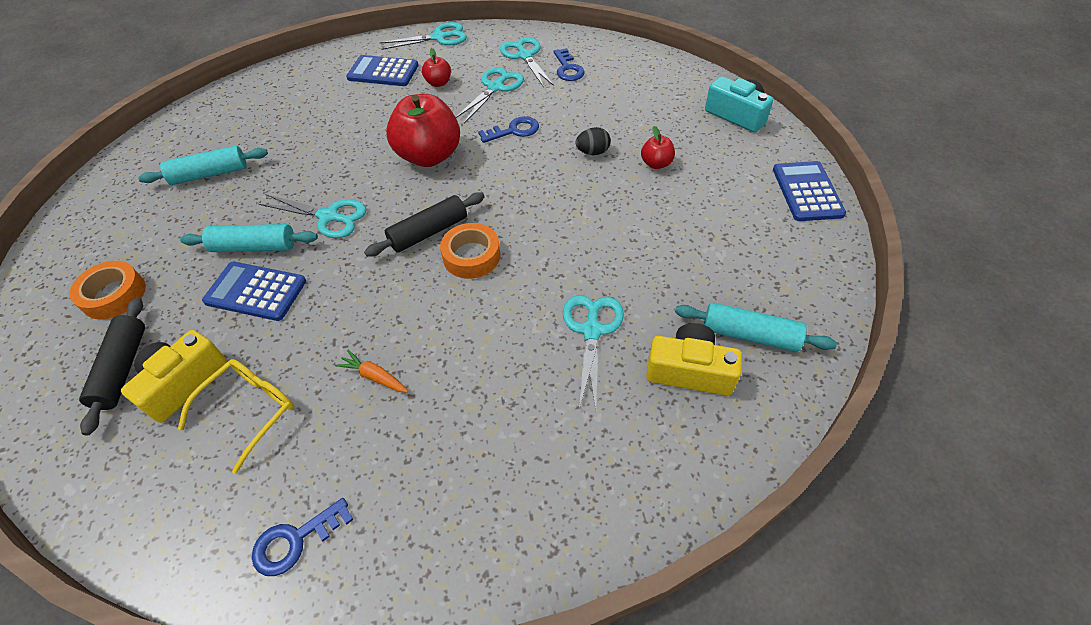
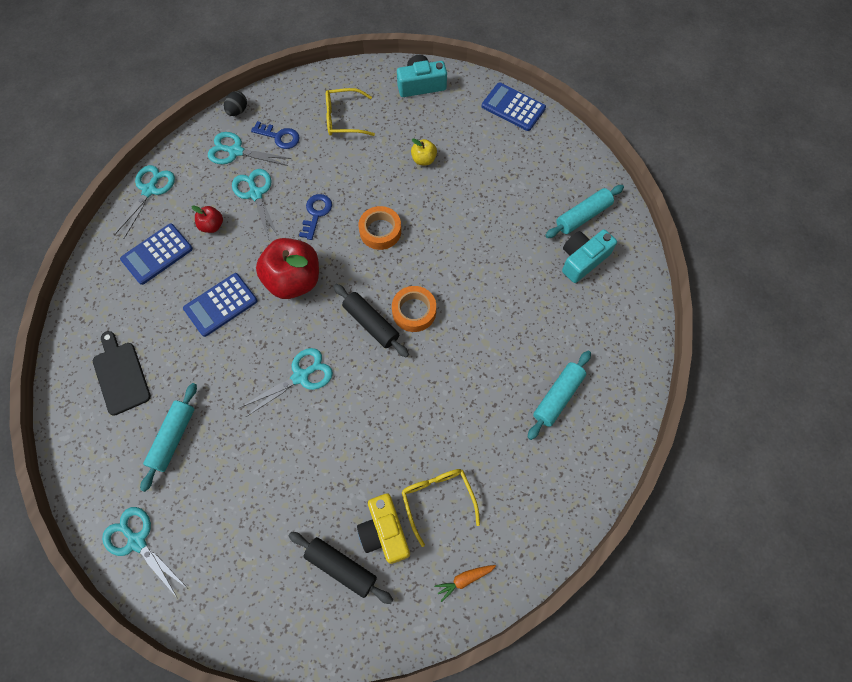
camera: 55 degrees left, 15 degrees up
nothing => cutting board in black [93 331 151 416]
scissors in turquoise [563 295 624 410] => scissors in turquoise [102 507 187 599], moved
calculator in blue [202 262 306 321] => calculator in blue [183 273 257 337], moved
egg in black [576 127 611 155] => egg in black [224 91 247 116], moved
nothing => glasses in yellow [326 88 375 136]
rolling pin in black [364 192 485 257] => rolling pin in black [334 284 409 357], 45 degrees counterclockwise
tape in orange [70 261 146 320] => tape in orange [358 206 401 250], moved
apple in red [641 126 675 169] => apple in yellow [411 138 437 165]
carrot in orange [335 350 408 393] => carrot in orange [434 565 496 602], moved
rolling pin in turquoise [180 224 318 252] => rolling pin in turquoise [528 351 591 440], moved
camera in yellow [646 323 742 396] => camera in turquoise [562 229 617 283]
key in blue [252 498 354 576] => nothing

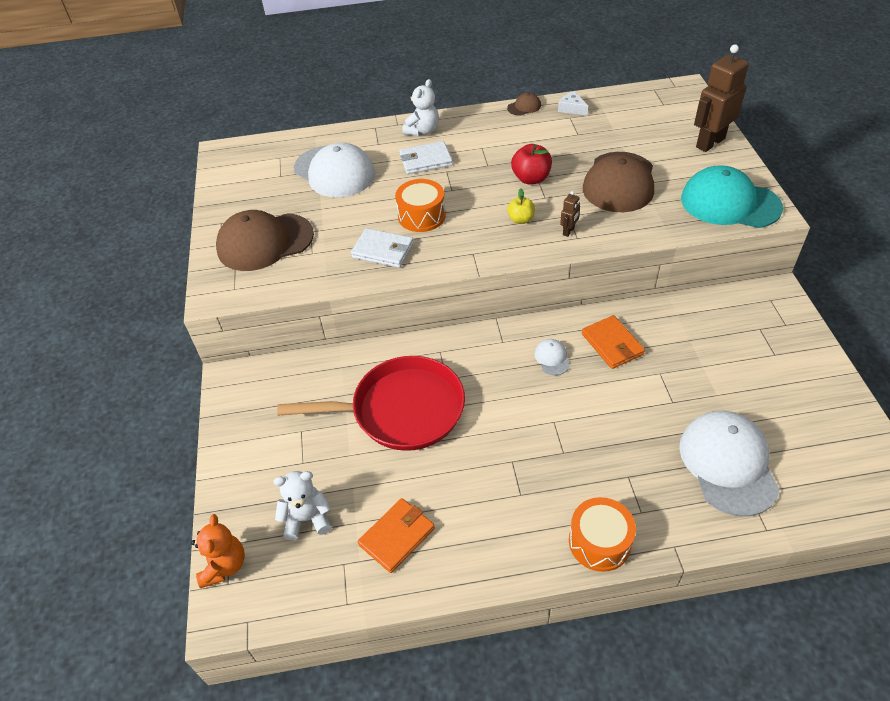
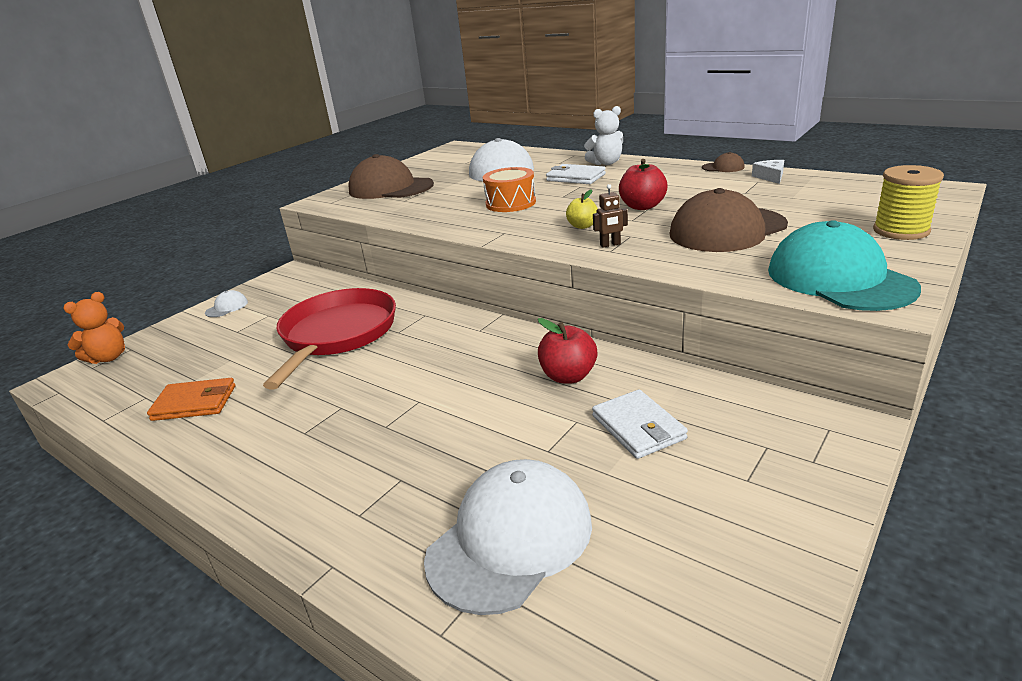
camera: 45 degrees right, 20 degrees down
cap in white [534 339 570 375] => cap in white [205 290 248 317], moved
pan in red [277 356 465 451] => pan in red [263 288 396 390], 120 degrees counterclockwise
wallet in orange [582 315 645 369] => apple in red [538 318 597 383]
wallet in white [351 228 414 268] => wallet in white [592 390 688 459], moved
robot in brown [694 44 749 152] => spool in yellow [873 165 944 240]
teddy bear in white [273 471 331 540] => nothing
drum in orange [569 497 636 572] => nothing

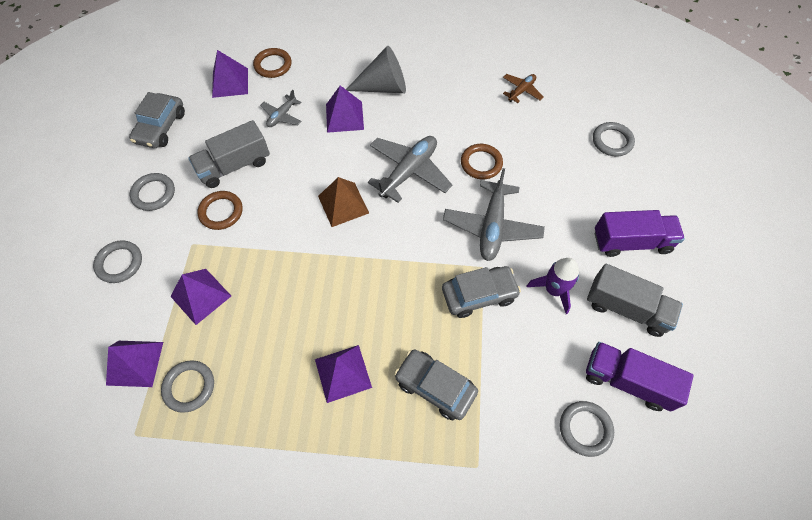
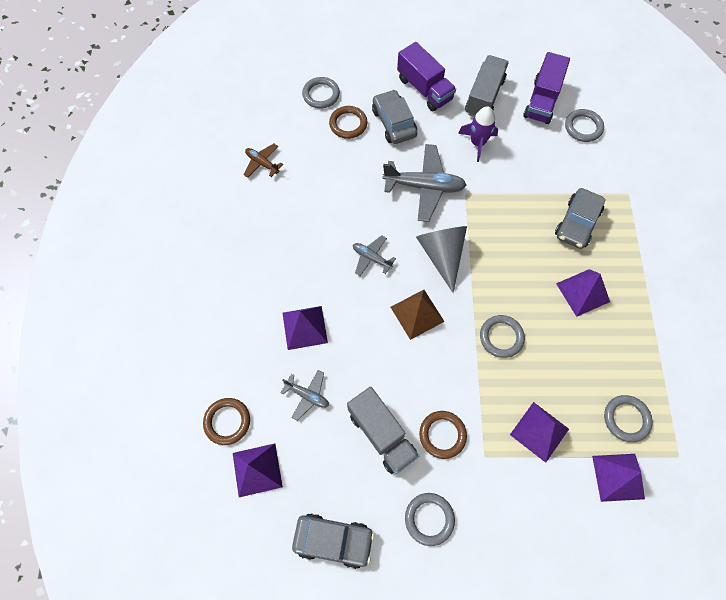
camera: 95 degrees left, 5 degrees up
ring in brown [461 144 503 179] => ring in brown [329 106 367 139], moved
plane in grey [368 136 452 203] => plane in grey [353 235 396 276], x0.53
car in grey [442 266 521 318] => car in grey [372 89 417 144], moved
truck in purple [595 210 685 257] => truck in purple [397 42 456 111], 150 degrees clockwise
cone in grey [346 46 406 93] => cone in grey [416 226 467 293], moved
ring in grey [93 240 142 283] => ring in grey [480 315 525 358], moved

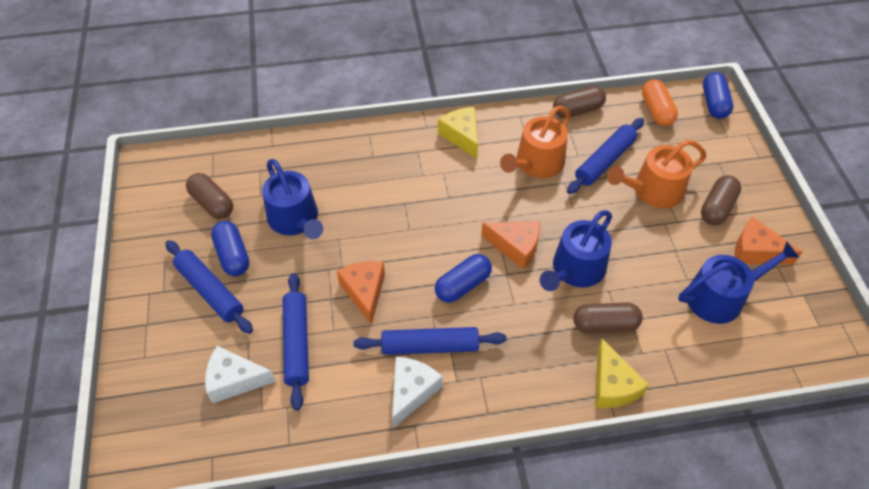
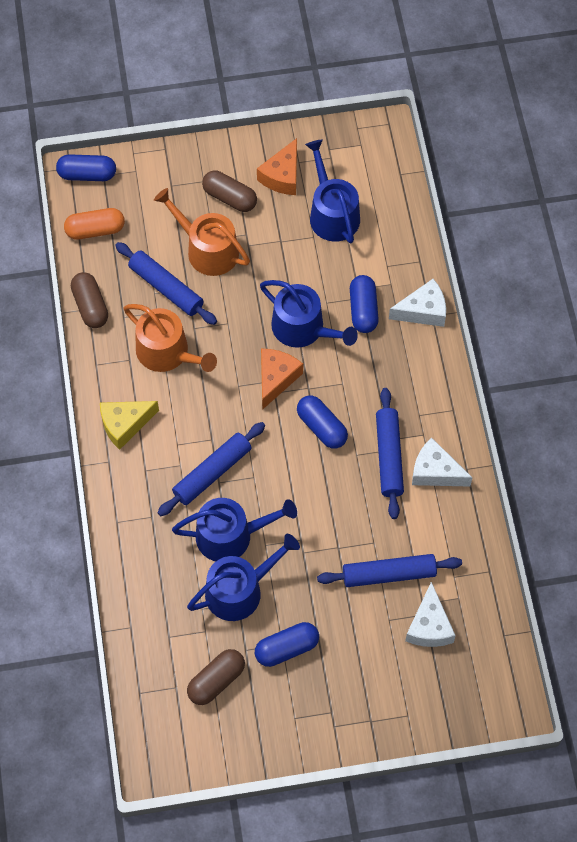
camera: 90 degrees left, 10 degrees up
watering can in orange [607 140 707 208] => watering can in orange [154 188 250 276], 150 degrees clockwise
rolling pin in blue [165 240 253 334] => rolling pin in blue [157 422 265 516], moved
nothing => watering can in blue [172 498 297 561]
capsule in brown [573 303 643 333] => capsule in blue [350 275 379 333]
cheese in yellow [595 339 649 408] => cheese in white [389 279 446 327]
cheese in orange [337 261 385 325] => nothing

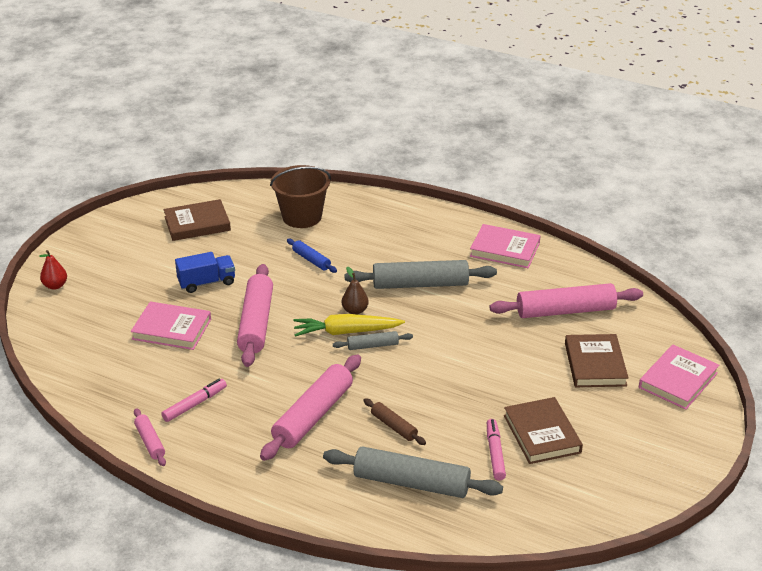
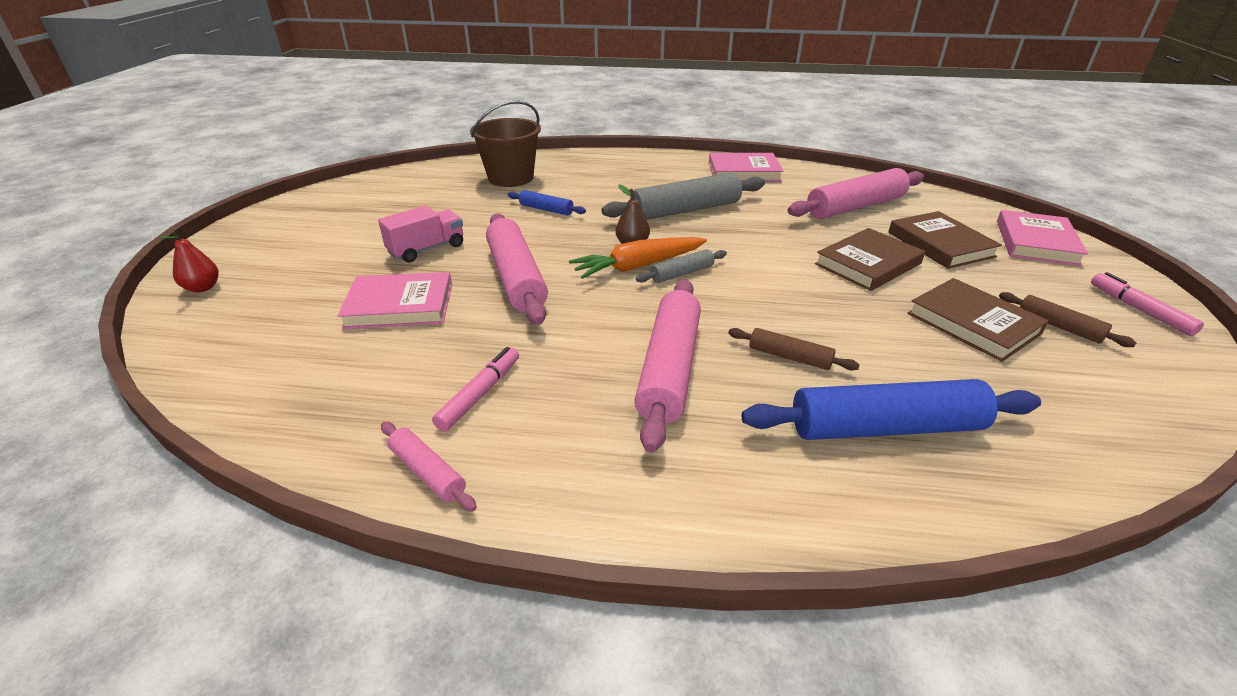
camera: 20 degrees left, 0 degrees up
truck in blue [175 252 235 293] => truck in pink [378 206 463 263]
carrot in yellow [293 314 405 337] => carrot in orange [569 237 707 279]
rolling pin in grey [323 446 503 498] => rolling pin in blue [742 379 1041 440]
book in brown [164 199 231 241] => book in brown [815 228 925 291], moved
nothing => rolling pin in brown [999 292 1136 347]
marker in pink [487 419 506 481] => marker in pink [1091 272 1204 336], moved

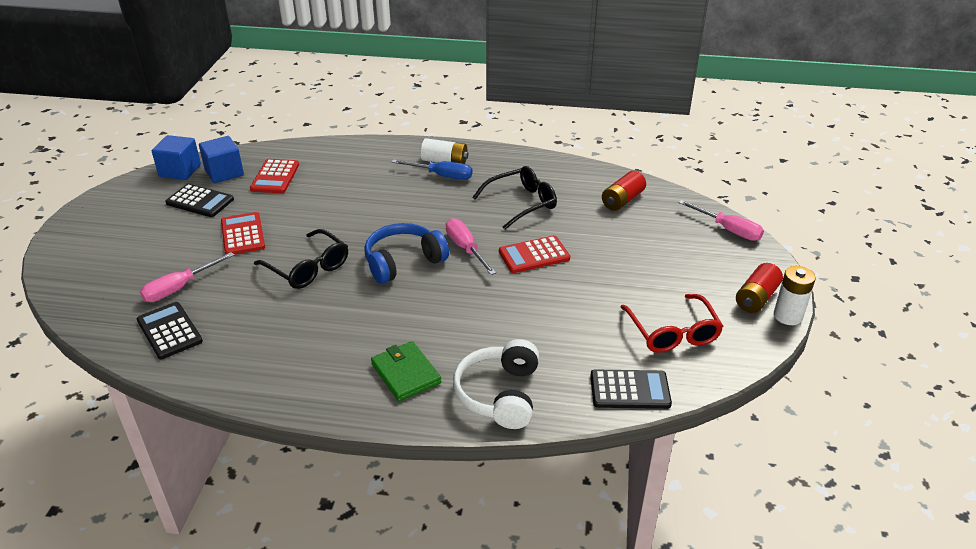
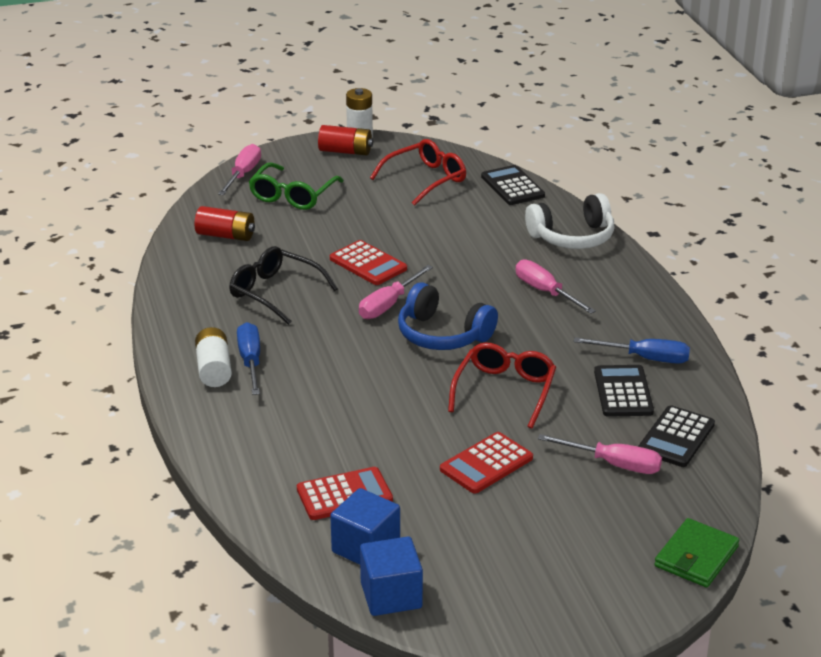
camera: 115 degrees left, 5 degrees down
nothing => glasses in green [249 162 344 210]
glasses in black [254 229 348 289] => glasses in red [448 343 556 429]
nothing => screwdriver in pink [516 259 596 314]
nothing => screwdriver in blue [574 337 690 364]
calculator in black [165 184 234 217] => calculator in black [594 365 654 417], moved
wallet in green [371 341 441 401] => wallet in green [654 518 739 588], moved

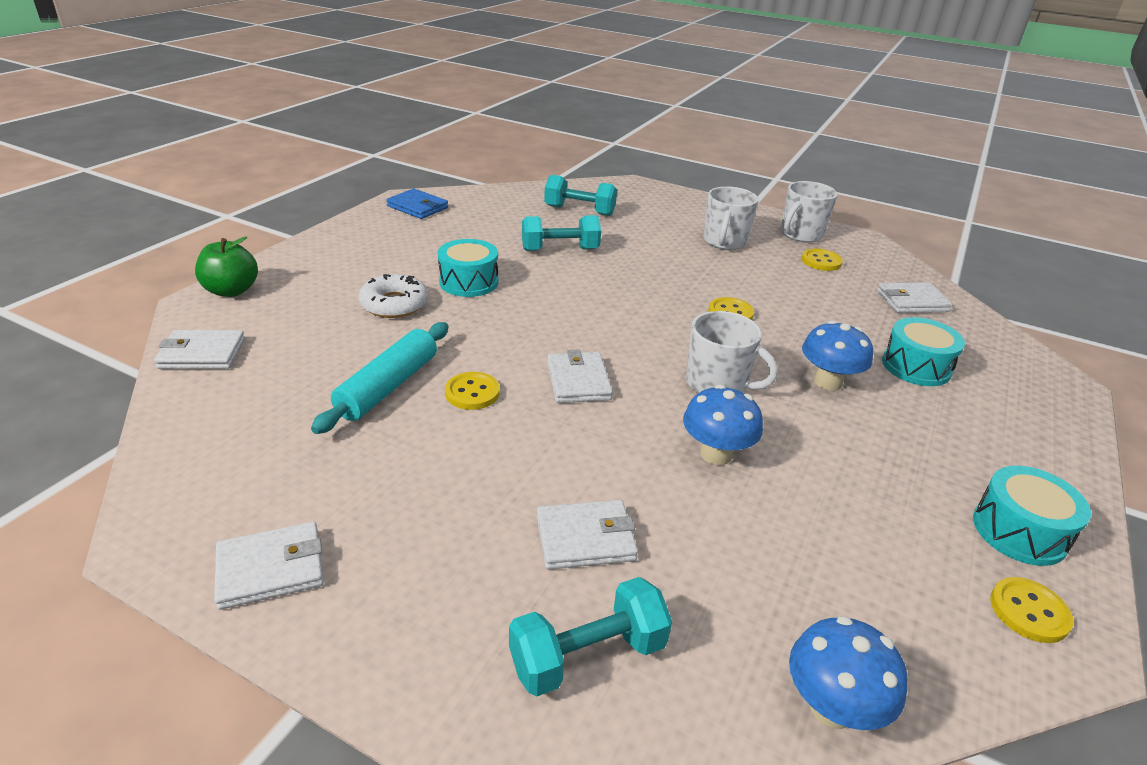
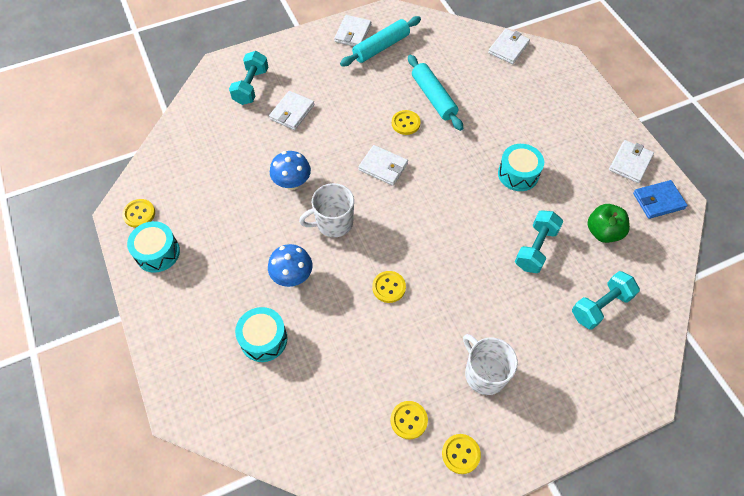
camera: 130 degrees right, 25 degrees up
nothing => rolling pin in turquoise [340 16 421 66]
mug in white [781 181 838 243] => button in yellow [442 434 481 474]
apple in green [195 237 258 297] => apple in green [587 204 630 243], moved
wallet in white [877 283 953 313] => wallet in white [609 140 654 183], moved
donut in white [358 274 428 318] => nothing
mushroom in blue [789 616 908 730] => nothing

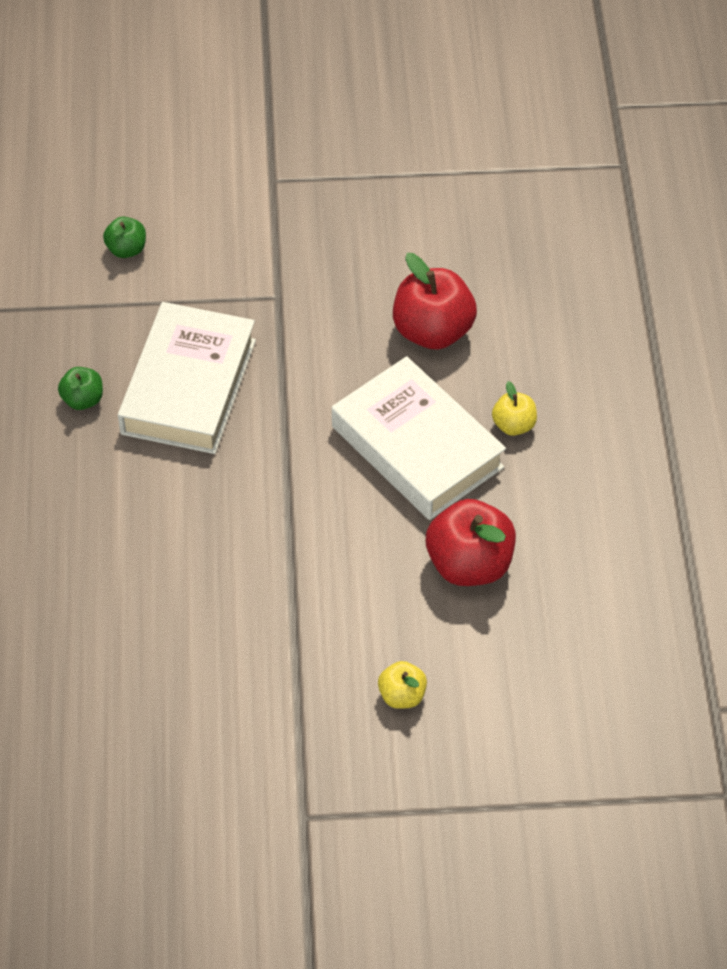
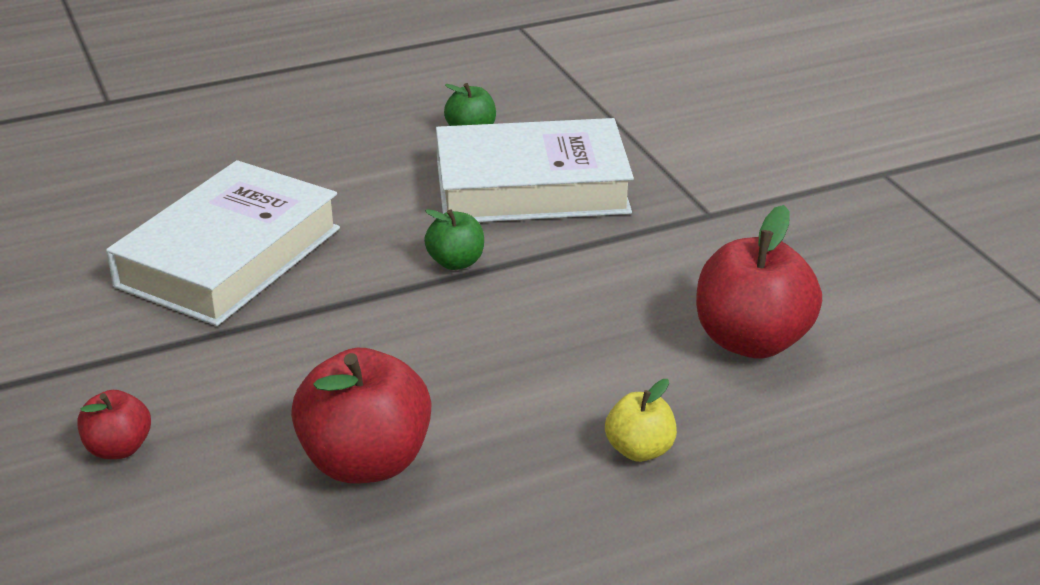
camera: 70 degrees right, 20 degrees down
apple in yellow [378 661 427 709] => apple in red [78 390 151 459]
book in white [332 356 506 520] => book in white [106 160 340 326], moved
apple in green [103 216 146 258] => apple in green [424 209 484 270], moved

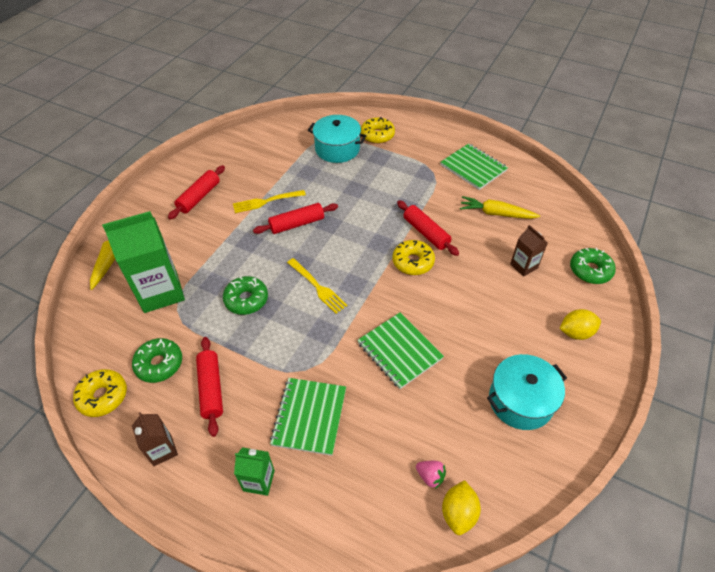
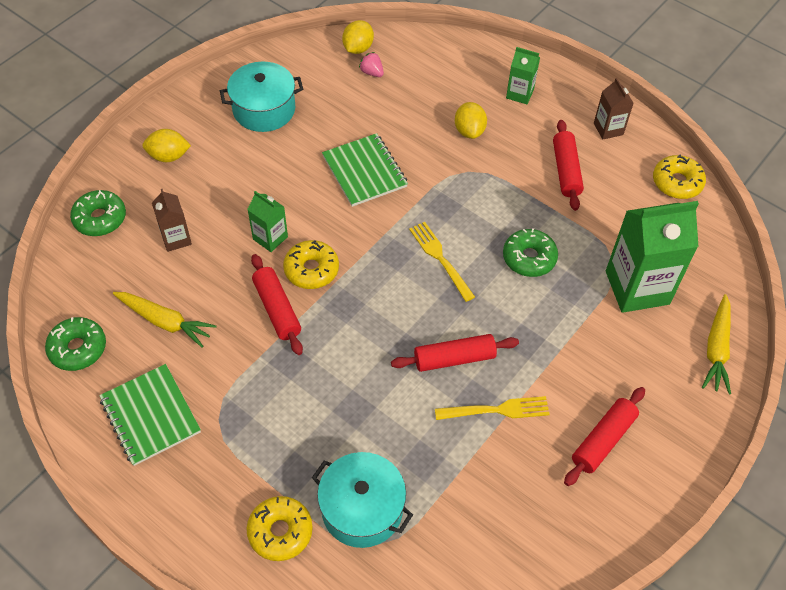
camera: 170 degrees left, 5 degrees up
donut in green [132 338 182 383] => donut in green [45 317 106 371], moved
nothing => carton in green [247 191 288 252]
notebook in green [270 378 346 456] => lemon in yellow [455 102 487 139]

